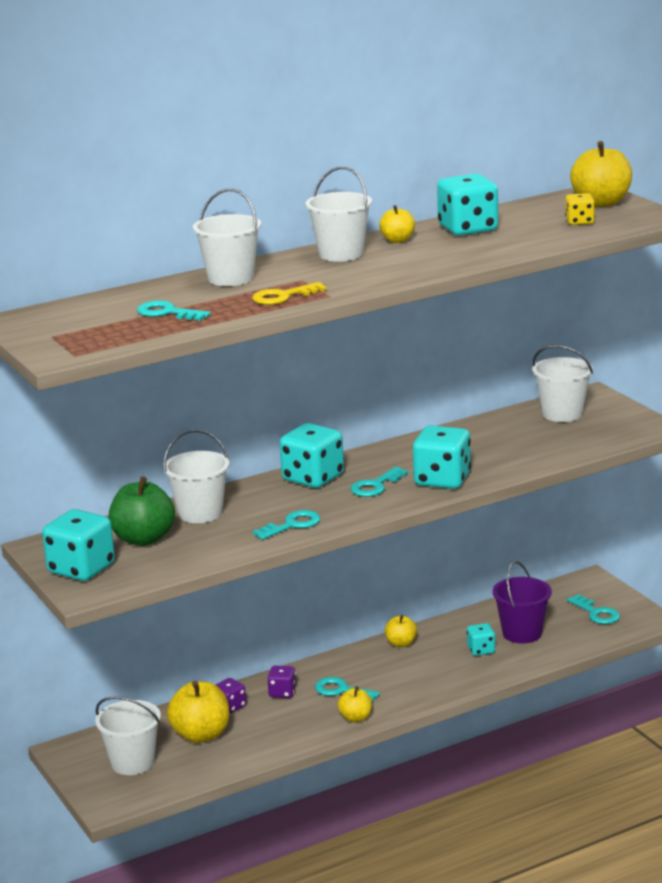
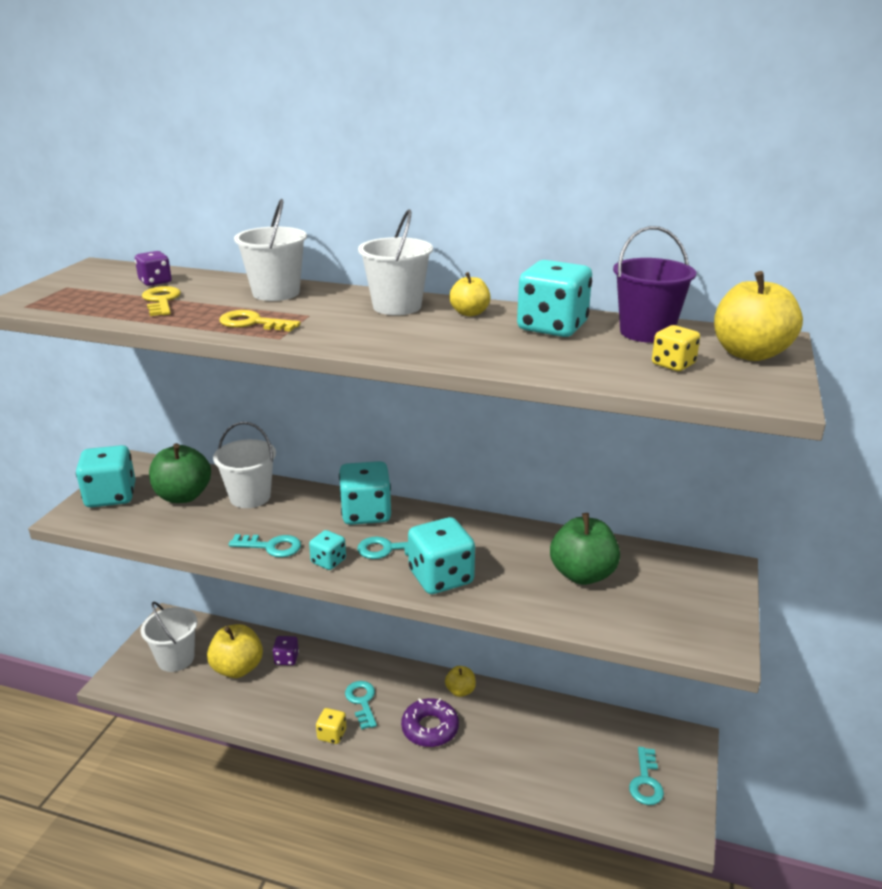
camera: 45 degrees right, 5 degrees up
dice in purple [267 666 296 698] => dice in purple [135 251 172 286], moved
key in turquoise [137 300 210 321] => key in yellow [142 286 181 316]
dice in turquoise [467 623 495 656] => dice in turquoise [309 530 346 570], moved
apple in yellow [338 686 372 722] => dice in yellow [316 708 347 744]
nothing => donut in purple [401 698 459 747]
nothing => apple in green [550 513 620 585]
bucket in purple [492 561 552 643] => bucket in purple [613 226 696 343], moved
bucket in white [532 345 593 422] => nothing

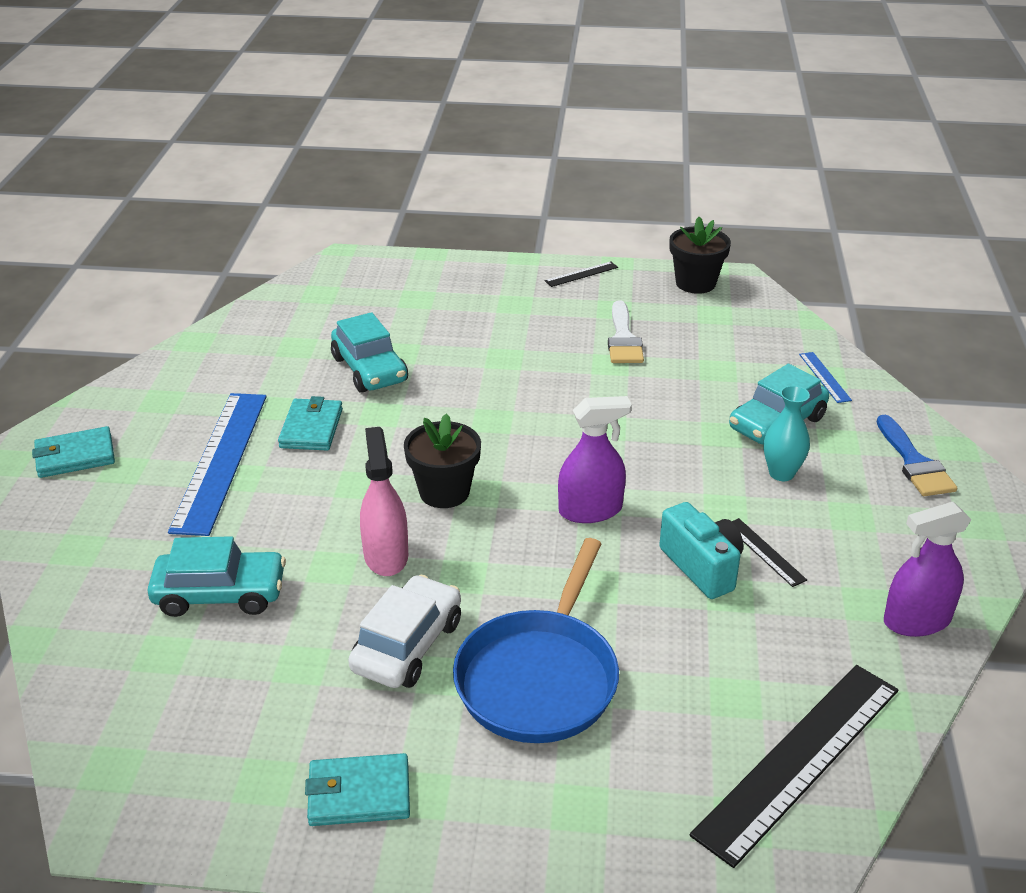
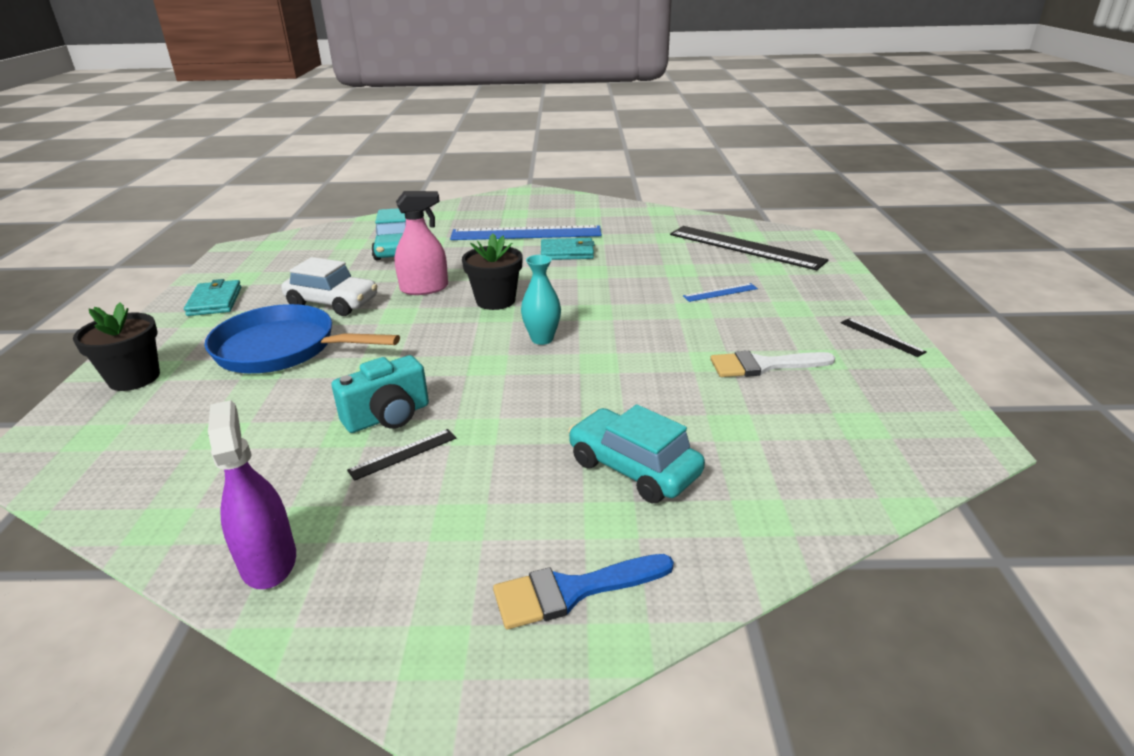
camera: 85 degrees right, 5 degrees down
flower pot in black [670 217 731 294] => flower pot in black [73 303 160 391], moved
vase in turquoise [763 386 810 481] => vase in turquoise [521 255 561 345], moved
ruler in black [690 665 899 868] => ruler in black [670 226 828 270], moved
ruler in blue [799 352 852 403] => ruler in blue [683 283 758 302], moved
wallet in turquoise [32 426 115 478] => nothing
car in turquoise [331 312 408 393] => nothing
spray bottle in purple [558 396 632 523] => nothing

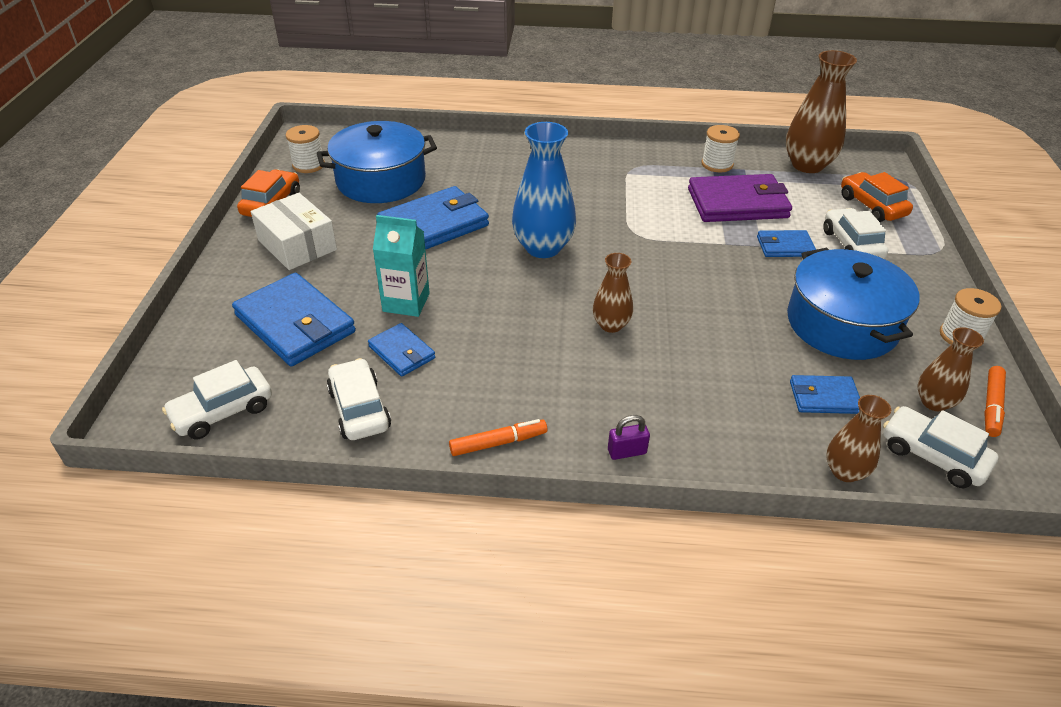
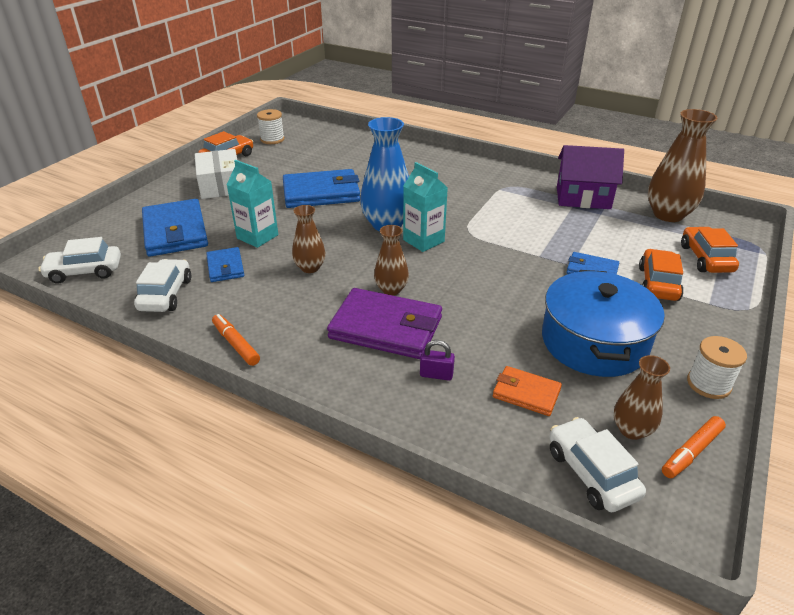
camera: 25 degrees right, 5 degrees down
marker in orange [449 419 547 456] => marker in orange [212 314 260 366], 135 degrees counterclockwise
vase in brown [826 395 891 482] => vase in brown [292 205 325 273], moved
wallet in purple [688 174 792 222] => wallet in purple [327 288 442 359], moved
nothing => carton in turquoise [403 162 448 252]
padlock in purple [608 415 650 460] => padlock in purple [420 340 455 381], moved
wallet in blue [790 375 860 414] => wallet in orange [493 366 562 416]
spool in white [701 125 740 172] => house in purple [557 145 624 209]
car in white [823 208 888 259] => car in orange [639 249 684 301]
pot in blue [317 121 437 203] => nothing

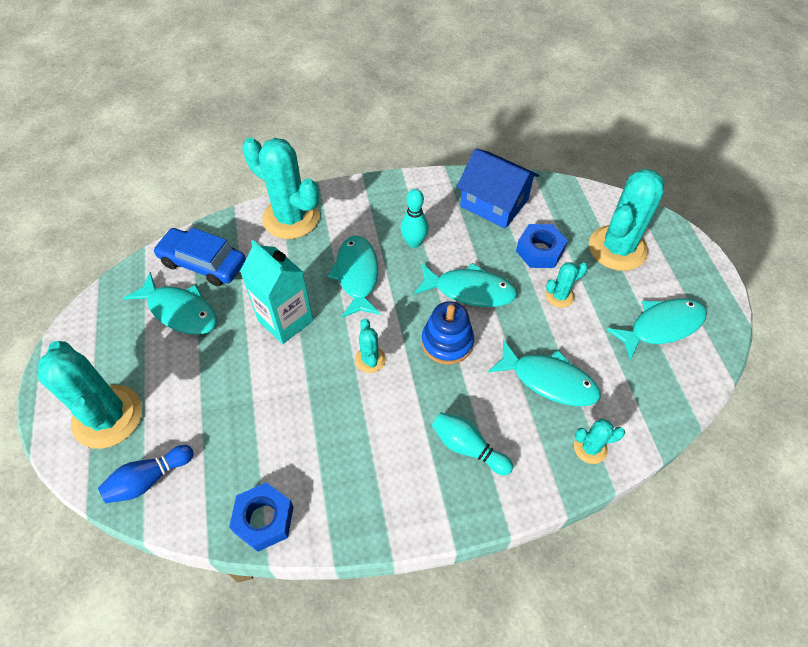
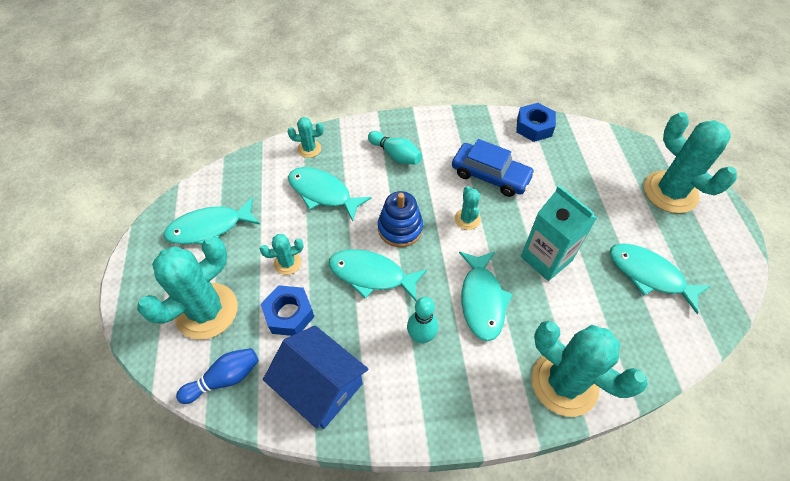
camera: 175 degrees left, 0 degrees up
bowling pin in blue [98 445 194 503] => bowling pin in blue [176 348 259 404], moved
car in blue [153 228 246 286] => car in blue [452 139 535 197], moved

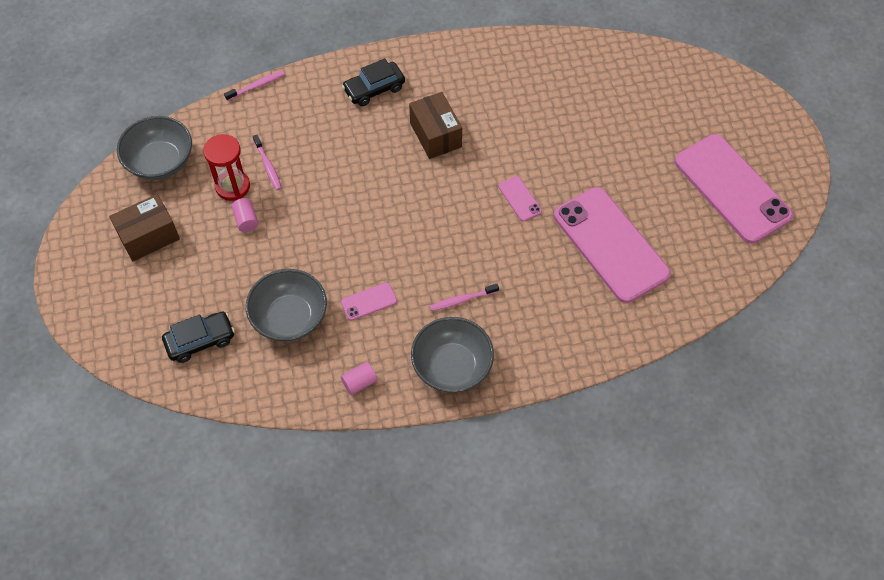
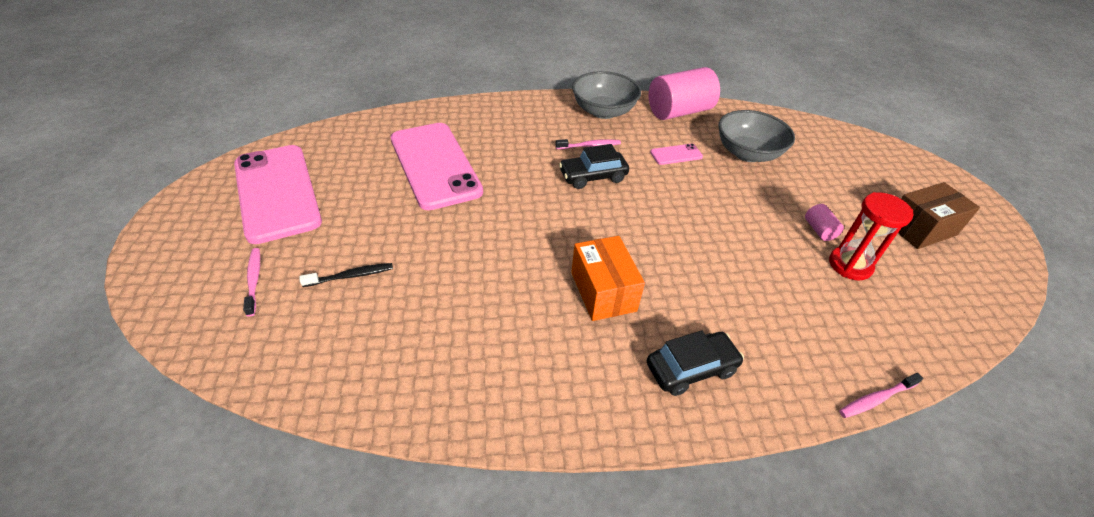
camera: 175 degrees left, 15 degrees down
toothbrush in pink [253 135 282 190] => toothbrush in pink [243 248 260 317], moved
nothing => toothbrush in black [299 263 393 287]
car in black [162 312 235 363] => car in black [559 144 629 189], moved
box in brown [409 92 462 159] => box in orange [571 236 645 321]
cylinder in pink [341 362 377 395] => cylinder in pink [649 67 720 120], x2.28
bowl in grey [117 116 192 180] => nothing
phone in pink [499 176 542 222] => nothing

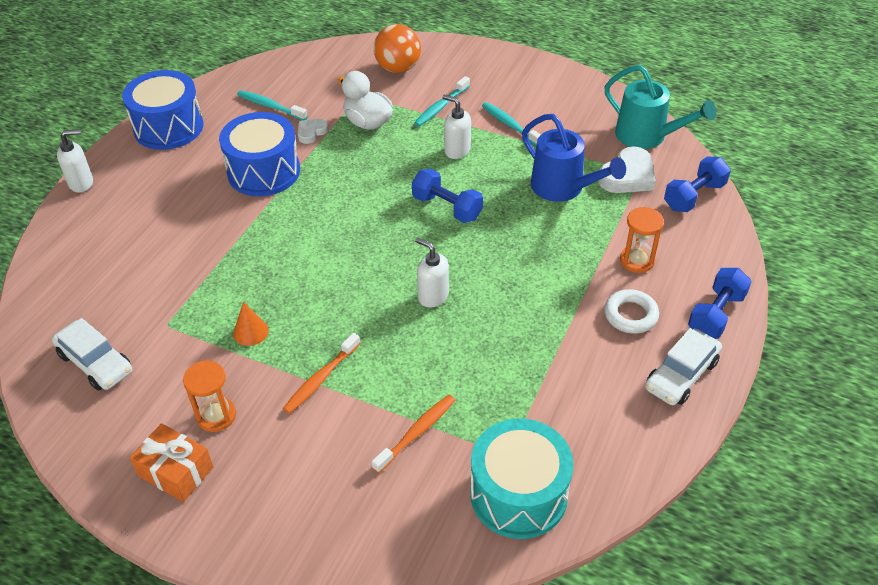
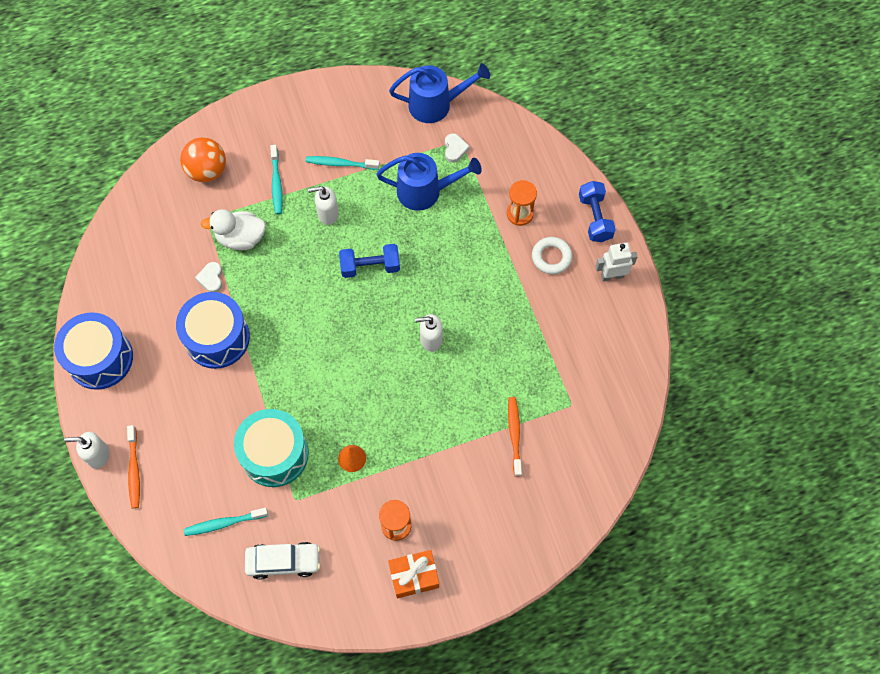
camera: 45 degrees left, 20 degrees up
soap dispenser in white [57 129 93 192] => soap dispenser in white [64 432 109 469], 120 degrees counterclockwise
toothbrush in orange [283 333 361 414] => toothbrush in orange [127 425 140 508], moved
toothbrush in turquoise [237 90 308 120] => toothbrush in turquoise [184 508 268 536], moved
drum in turquoise [470 419 574 539] => drum in turquoise [234 409 309 487], moved
watering can in turquoise [604 65 716 149] => watering can in blue [389 63 490 123]
heart in white [598 146 656 193] => heart in white [445 133 470 163], x0.57
car in white [645 328 722 405] => robot in white [595 243 638 282]
dumbbell in blue [664 157 731 212] => nothing

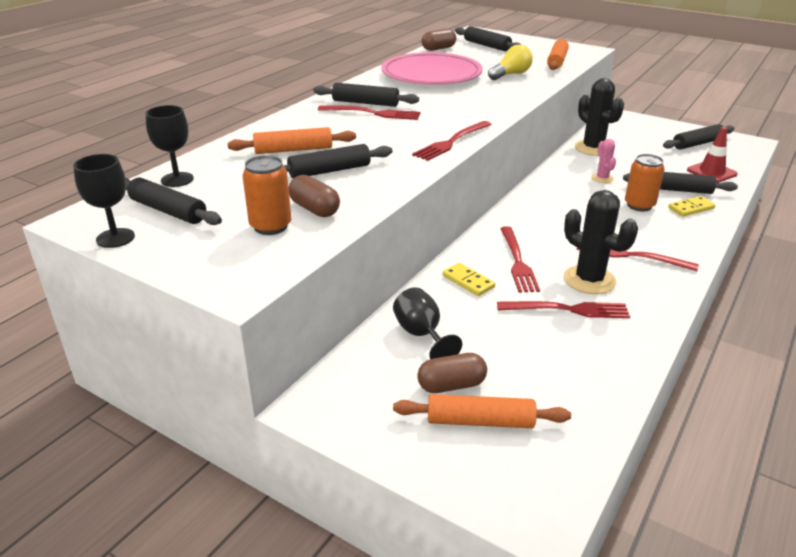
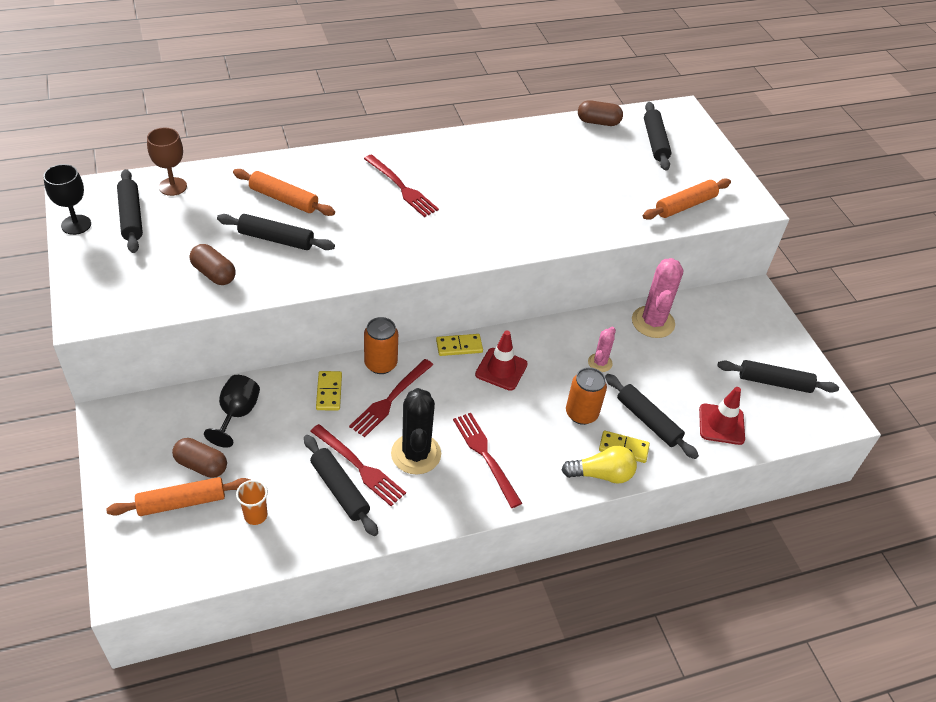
camera: 35 degrees right, 15 degrees up
rolling pin in orange [393 394 571 428] => rolling pin in orange [106 477 251 516], 60 degrees counterclockwise
goblet in black [145 105 194 187] => goblet in brown [147 128 187 196]
capsule in brown [289 175 340 217] => capsule in brown [190 244 236 285], 45 degrees counterclockwise
nothing => cup in orange [236 480 268 525]
rolling pin in black [313 83 419 107] => rolling pin in black [304 435 378 536], moved
can in orange [242 155 291 235] => can in orange [364 317 398 374], moved
nothing => domino in yellow [436 334 483 356]
nothing => traffic cone in red [475 330 528 391]
light bulb in yellow [488 45 533 80] => light bulb in yellow [562 446 637 484], moved
cactus in black [575 78 624 156] => cactus in pink [632 258 683 338]
plate in pink [381 52 483 85] => nothing
fork in red [412 121 492 161] => nothing

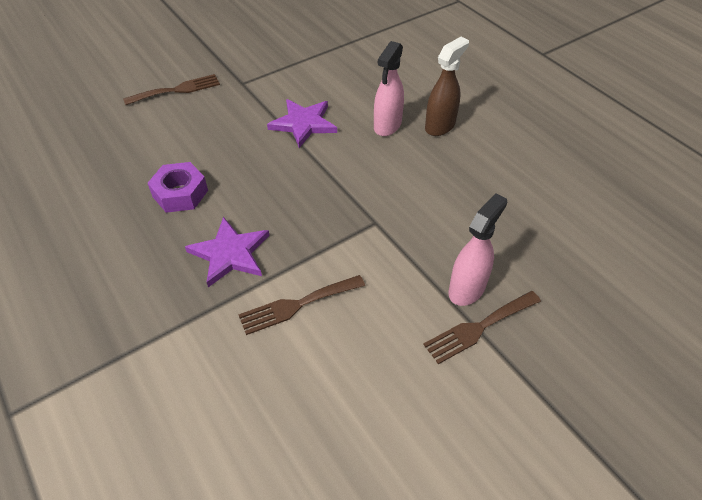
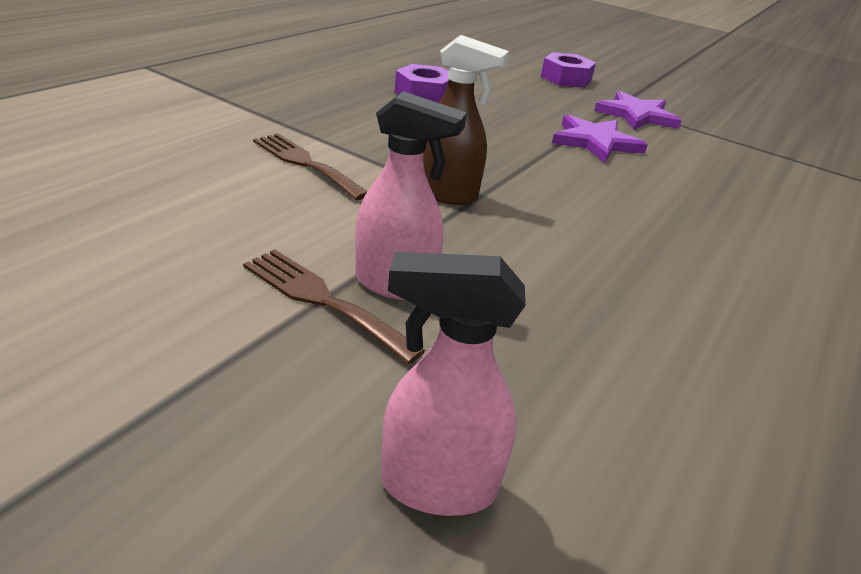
camera: 65 degrees right, 15 degrees down
spray bottle in pink [374 41 404 136] => spray bottle in pink [381 252 526 516], moved
spray bottle in brown [425 37 469 136] => spray bottle in brown [423 35 509 205], moved
fork in brown [123 74 220 105] => nut in purple [541 52 596 88]
star in purple [185 217 270 287] => star in purple [594 91 682 130], moved

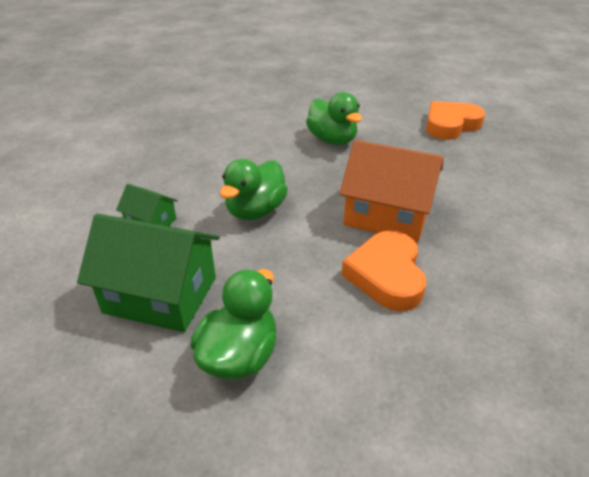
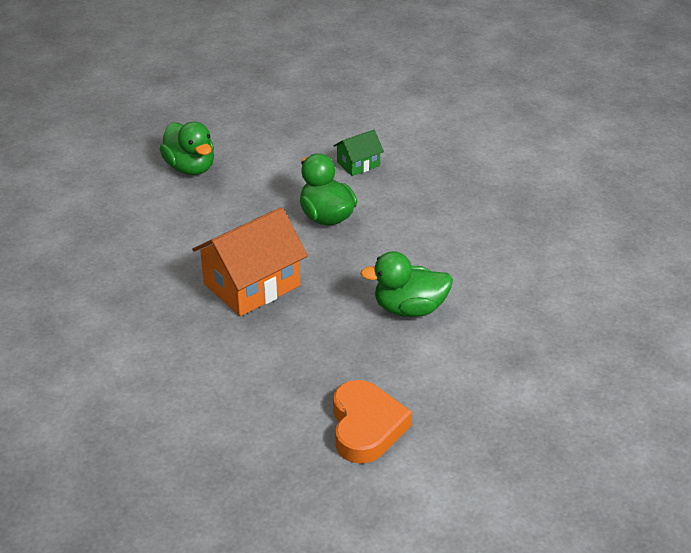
camera: 120 degrees right, 0 degrees up
house in green [77 214 219 332] => nothing
heart in orange [342 231 426 311] => nothing

